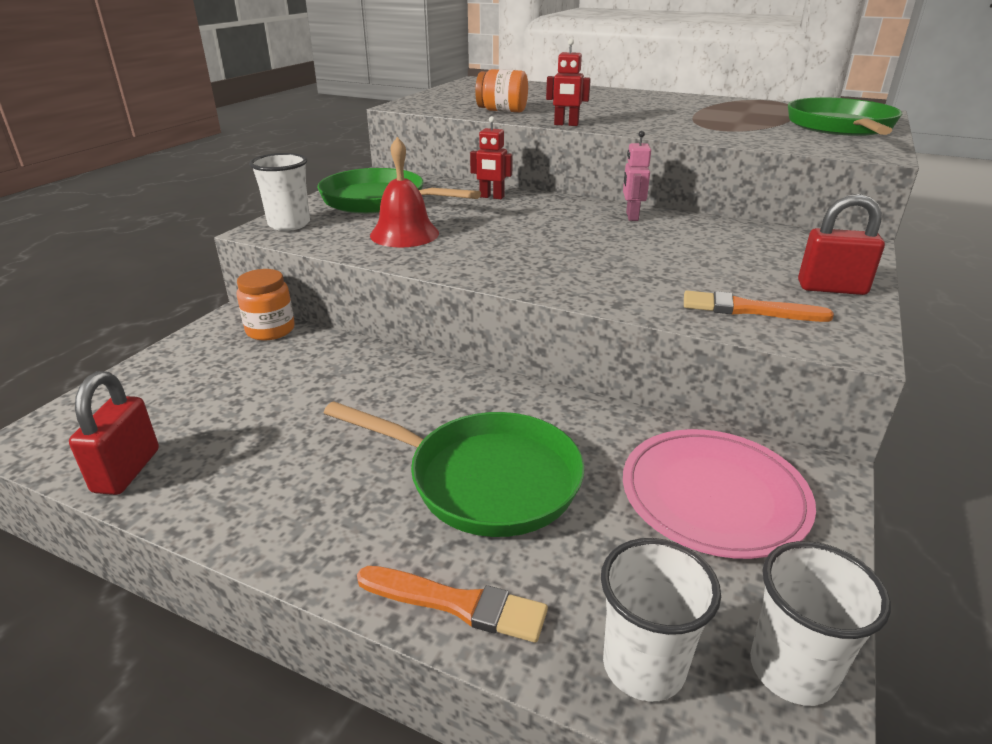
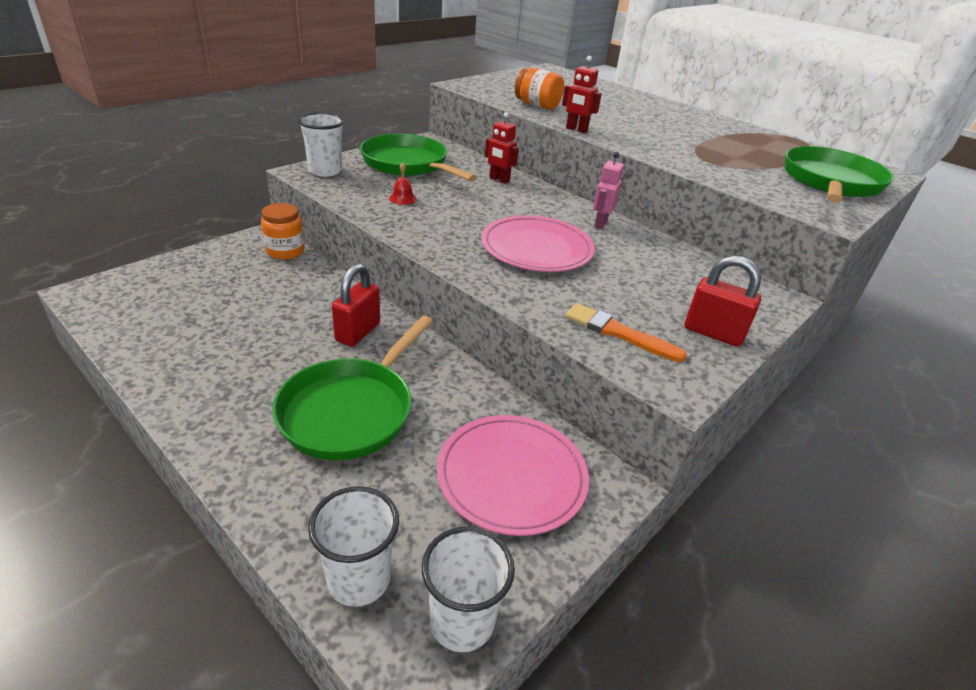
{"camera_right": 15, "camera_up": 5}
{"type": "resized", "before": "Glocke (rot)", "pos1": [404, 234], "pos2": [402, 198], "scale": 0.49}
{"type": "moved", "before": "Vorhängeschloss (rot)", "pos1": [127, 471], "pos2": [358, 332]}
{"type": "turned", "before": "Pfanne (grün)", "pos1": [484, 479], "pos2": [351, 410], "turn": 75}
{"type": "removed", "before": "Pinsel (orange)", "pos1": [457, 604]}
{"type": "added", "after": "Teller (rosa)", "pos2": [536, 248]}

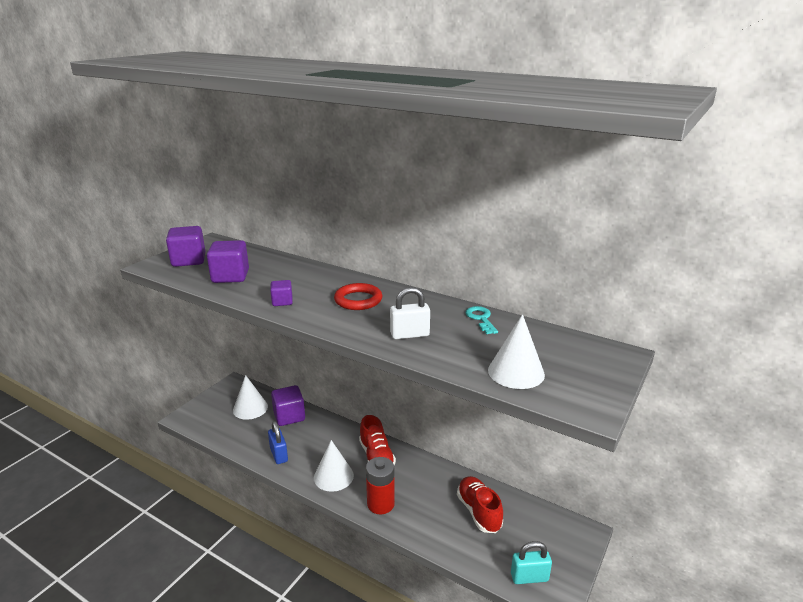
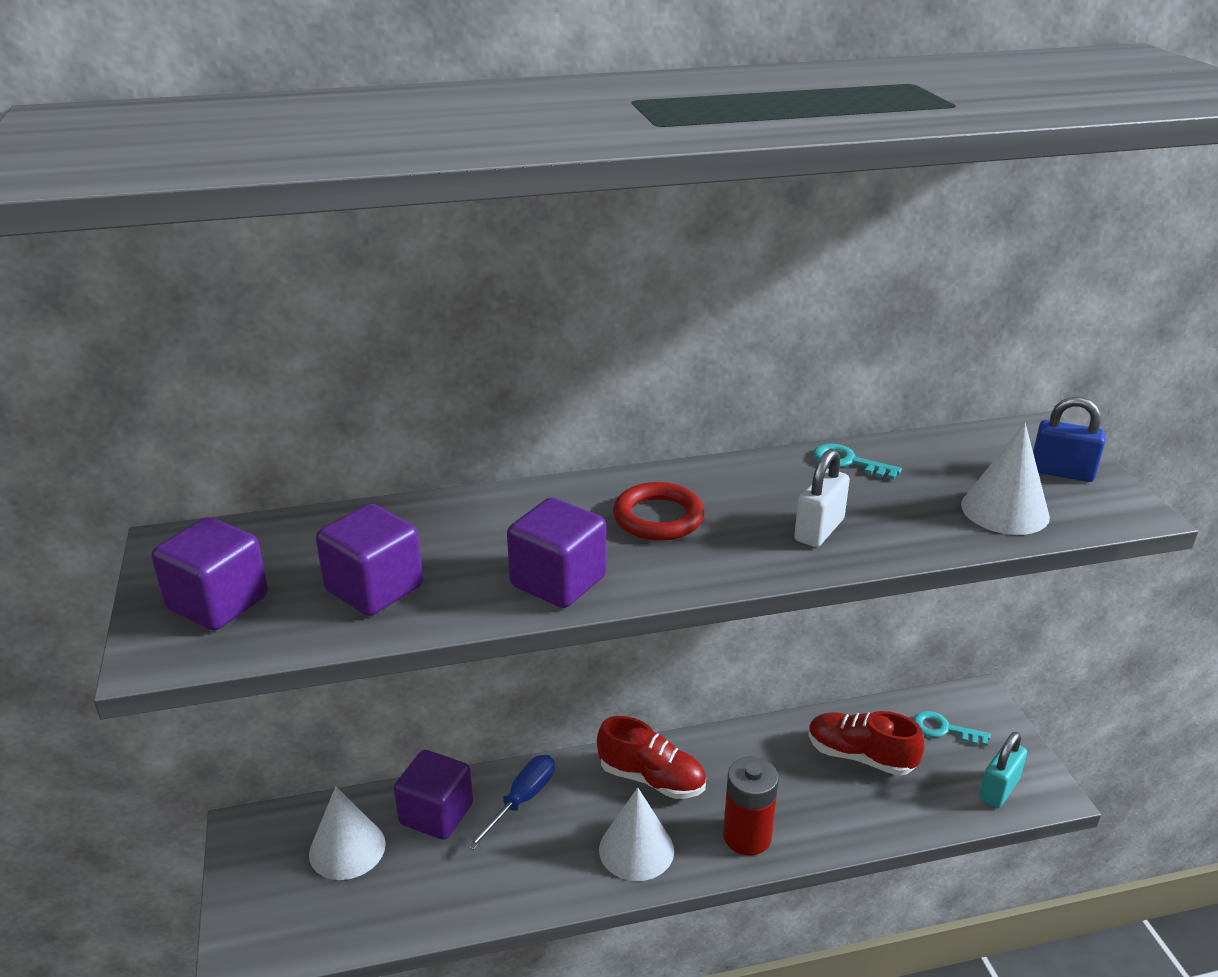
{"camera_right": -45, "camera_up": 5}
{"type": "resized", "before": "Kubus (lila)", "pos1": [282, 302], "pos2": [558, 582], "scale": 1.81}
{"type": "moved", "before": "Vorhängeschloss (blau)", "pos1": [279, 454], "pos2": [1061, 472]}
{"type": "added", "after": "Schlüssel (türkis)", "pos2": [943, 729]}
{"type": "added", "after": "Schraubenzieher (blau)", "pos2": [521, 800]}

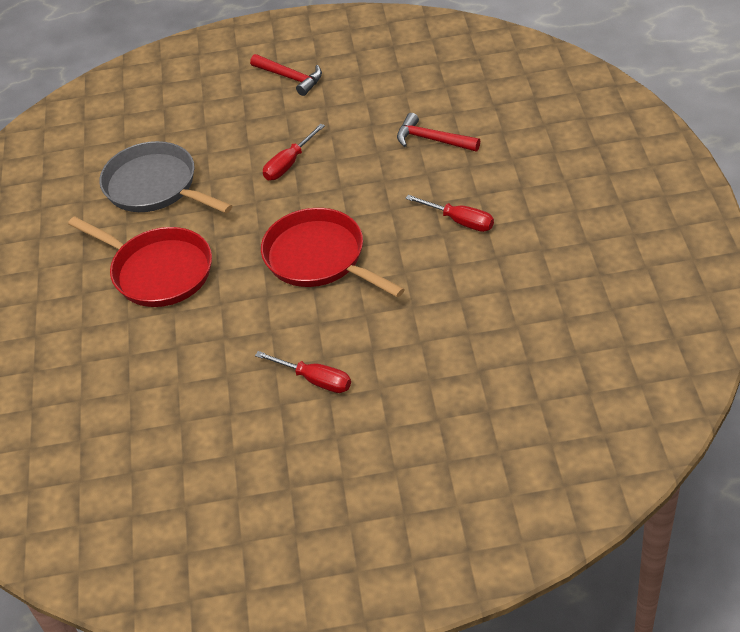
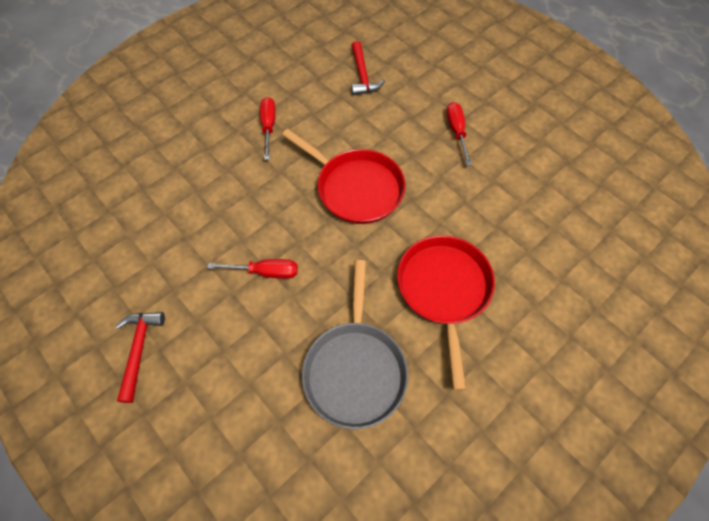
{"camera_right": -130, "camera_up": 15}
{"type": "moved", "before": "Hammer (rot)", "pos1": [432, 140], "pos2": [362, 75]}
{"type": "turned", "before": "Pfanne (rot)", "pos1": [319, 258], "pos2": [355, 188], "turn": -60}

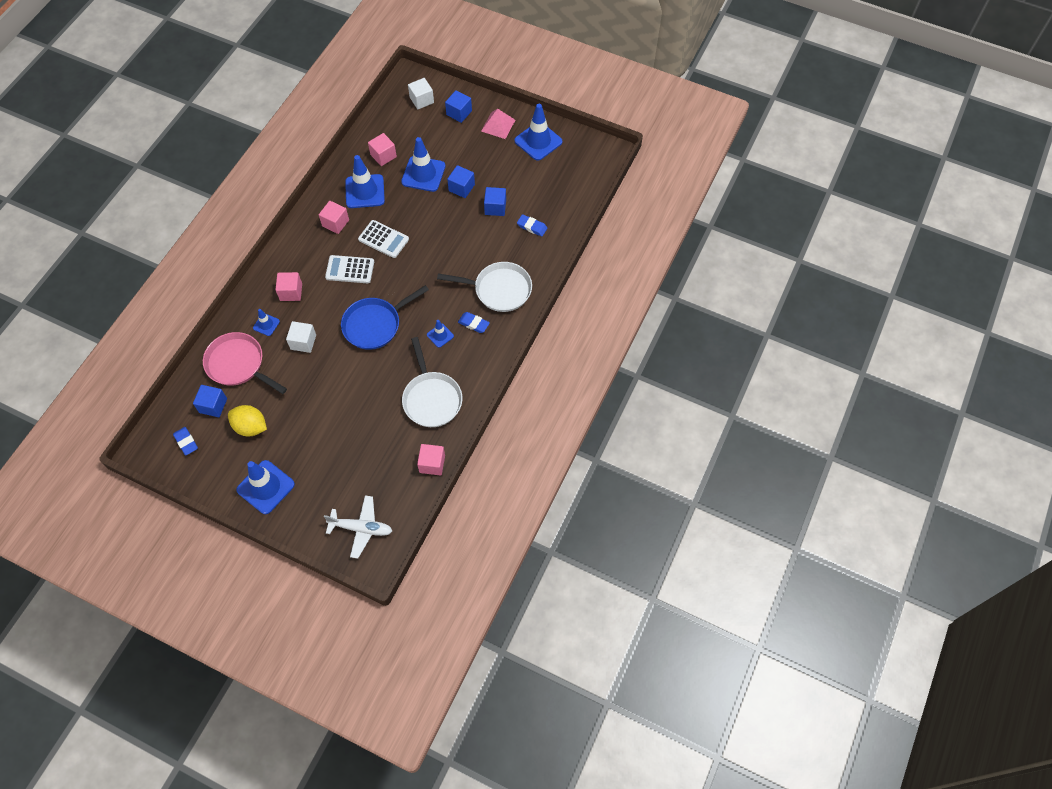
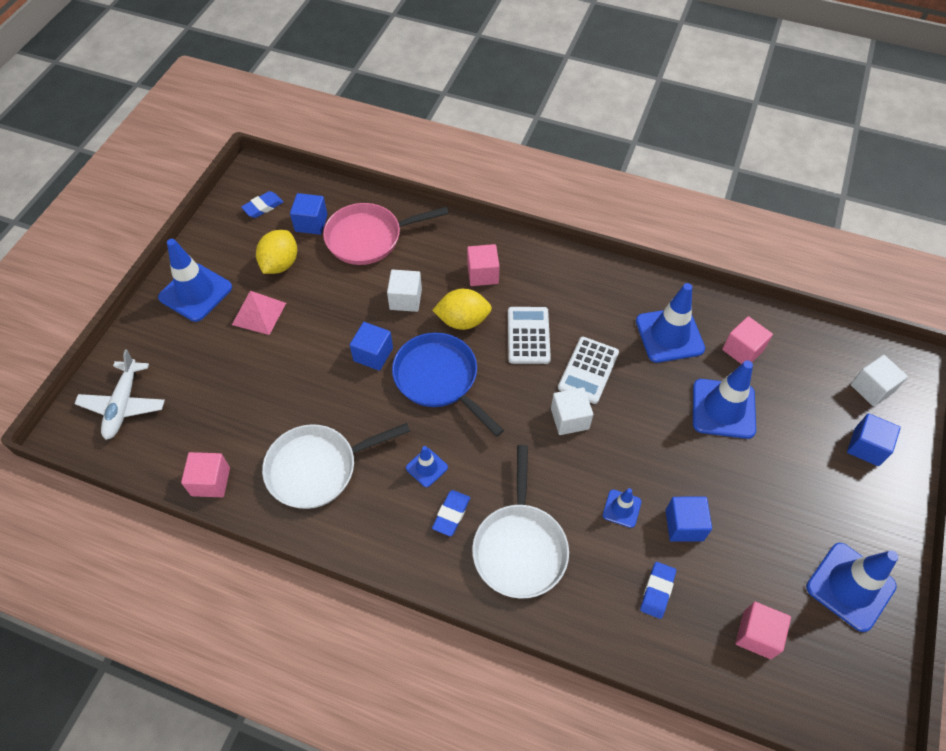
{"camera_right": 85, "camera_up": -5}
{"type": "moved", "before": "Pyramide (rosa)", "pos1": [498, 125], "pos2": [259, 313]}
{"type": "moved", "before": "Kubus (blau)", "pos1": [461, 188], "pos2": [373, 354]}
{"type": "moved", "before": "Kubus (rosa)", "pos1": [335, 223], "pos2": [757, 635]}
{"type": "moved", "before": "Leitkegel (blau)", "pos1": [266, 324], "pos2": [621, 508]}
{"type": "turned", "before": "Pfanne (rosa)", "pos1": [238, 364], "pos2": [369, 238], "turn": -135}
{"type": "added", "after": "Zitrone (gelb)", "pos2": [463, 321]}
{"type": "added", "after": "Kubus (weiß)", "pos2": [569, 419]}

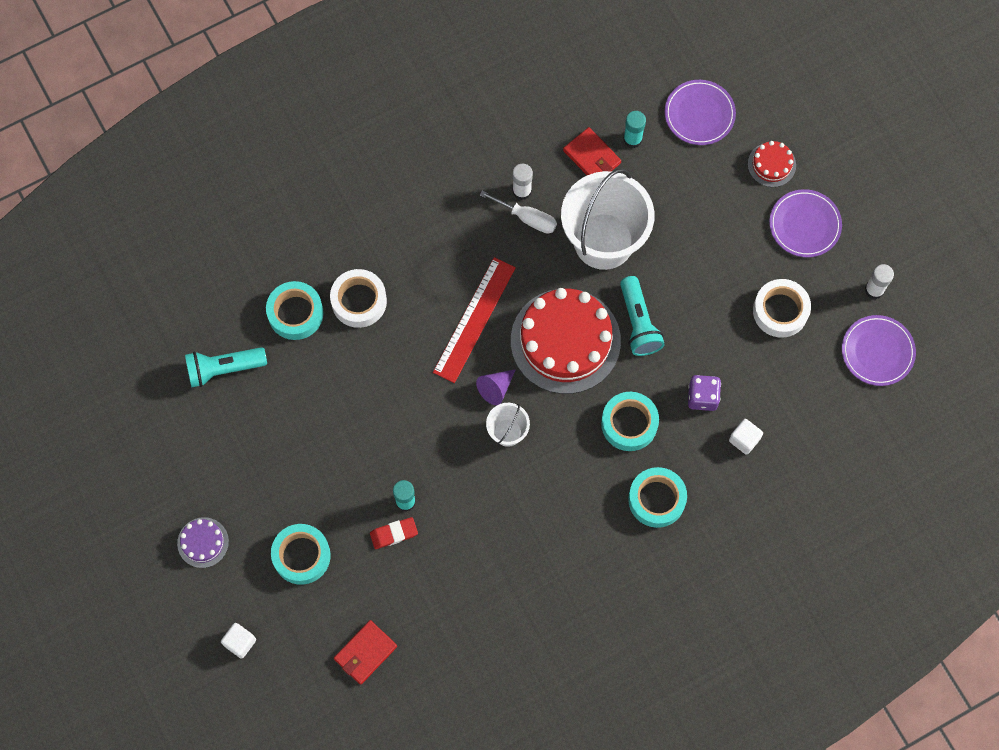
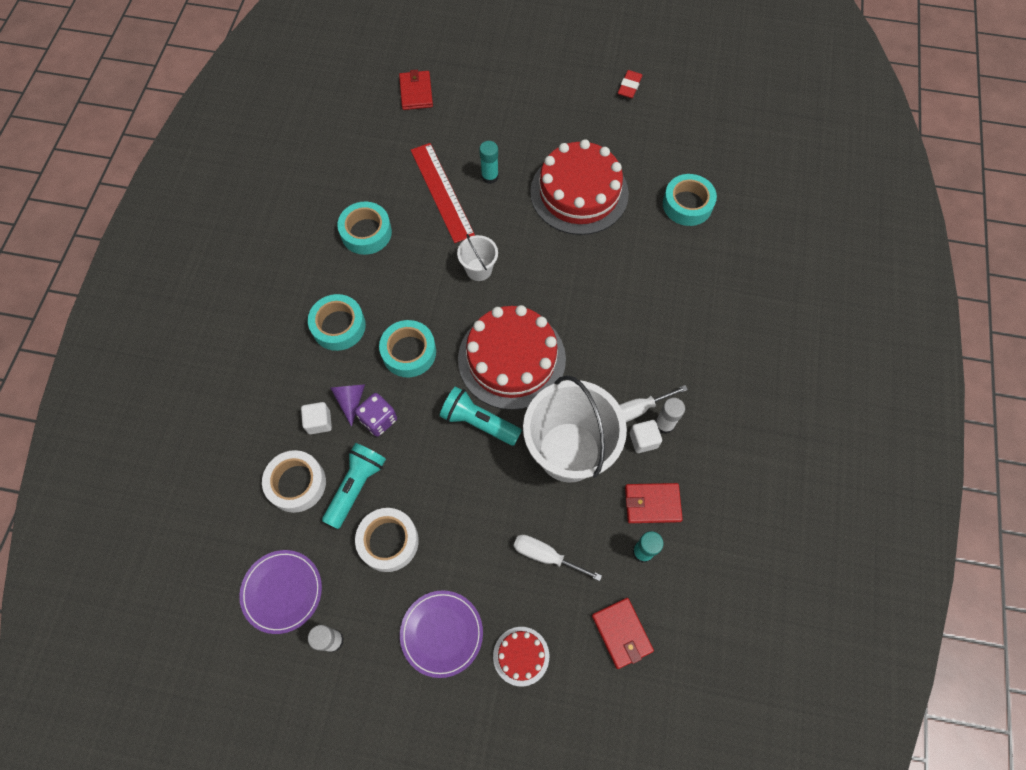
{"camera_right": 130, "camera_up": -5}
{"type": "replaced", "before": "Teller (lila)", "after": "Geldbörse (rot)", "pos1": [699, 114], "pos2": [622, 633]}
{"type": "moved", "before": "Lineal (rot)", "pos1": [474, 320], "pos2": [441, 192]}
{"type": "moved", "before": "Klebeband (weiß)", "pos1": [359, 301], "pos2": [296, 483]}
{"type": "moved", "before": "Taschenlampe (türkis)", "pos1": [224, 369], "pos2": [356, 486]}
{"type": "moved", "before": "Kegel (lila)", "pos1": [496, 388], "pos2": [350, 400]}
{"type": "removed", "before": "Kuchen (lila)", "pos1": [203, 542]}
{"type": "moved", "before": "Radiergummi (rot)", "pos1": [394, 534], "pos2": [629, 86]}
{"type": "moved", "before": "Klebeband (türkis)", "pos1": [301, 556], "pos2": [366, 232]}
{"type": "moved", "before": "Kubus (weiß)", "pos1": [240, 642], "pos2": [643, 440]}
{"type": "added", "after": "Kuchen (rot)", "pos2": [579, 193]}
{"type": "added", "after": "Schraubenzieher (weiß)", "pos2": [546, 556]}

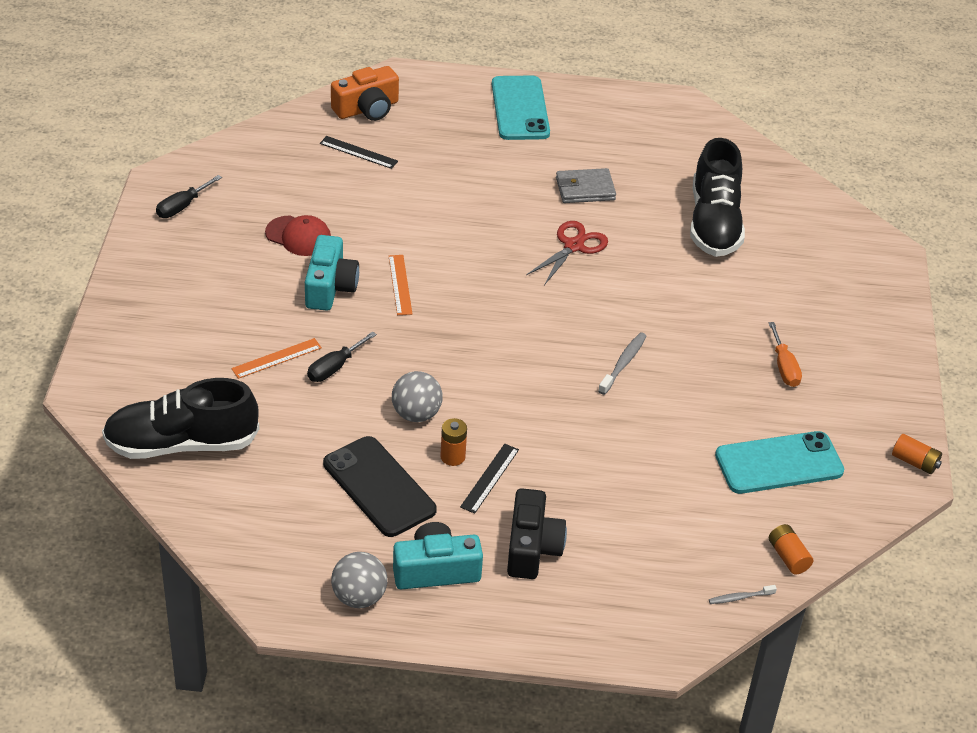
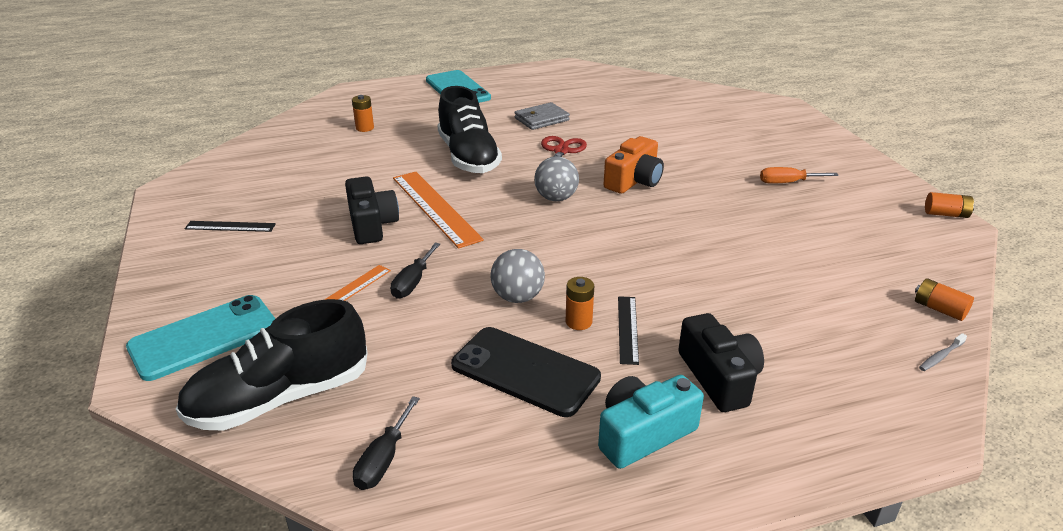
{"camera_right": -20, "camera_up": -10}
{"type": "moved", "before": "Kamera (orange)", "pos1": [367, 108], "pos2": [634, 181]}
{"type": "moved", "before": "Lineal (schwarz)", "pos1": [358, 152], "pos2": [230, 226]}
{"type": "moved", "before": "Schuh (schwarz)", "pos1": [714, 223], "pos2": [468, 157]}
{"type": "moved", "before": "Schraubenzieher (schwarz)", "pos1": [182, 206], "pos2": [383, 460]}
{"type": "removed", "before": "Kappe (rot)", "pos1": [298, 236]}
{"type": "recoloured", "before": "Kamera (türkis)", "after": "Kamera (schwarz)", "pos1": [330, 287], "pos2": [371, 224]}
{"type": "resized", "before": "Lineal (orange)", "pos1": [400, 285], "pos2": [435, 207], "scale": 1.86}
{"type": "turned", "before": "Schraubenzieher (orange)", "pos1": [784, 367], "pos2": [787, 182], "turn": 120}
{"type": "removed", "before": "Zahnbürste (grau)", "pos1": [623, 363]}
{"type": "moved", "before": "Handy (türkis)", "pos1": [779, 463], "pos2": [204, 337]}
{"type": "moved", "before": "Ball (grau)", "pos1": [359, 597], "pos2": [556, 198]}
{"type": "added", "after": "Batterie (orange)", "pos2": [365, 128]}

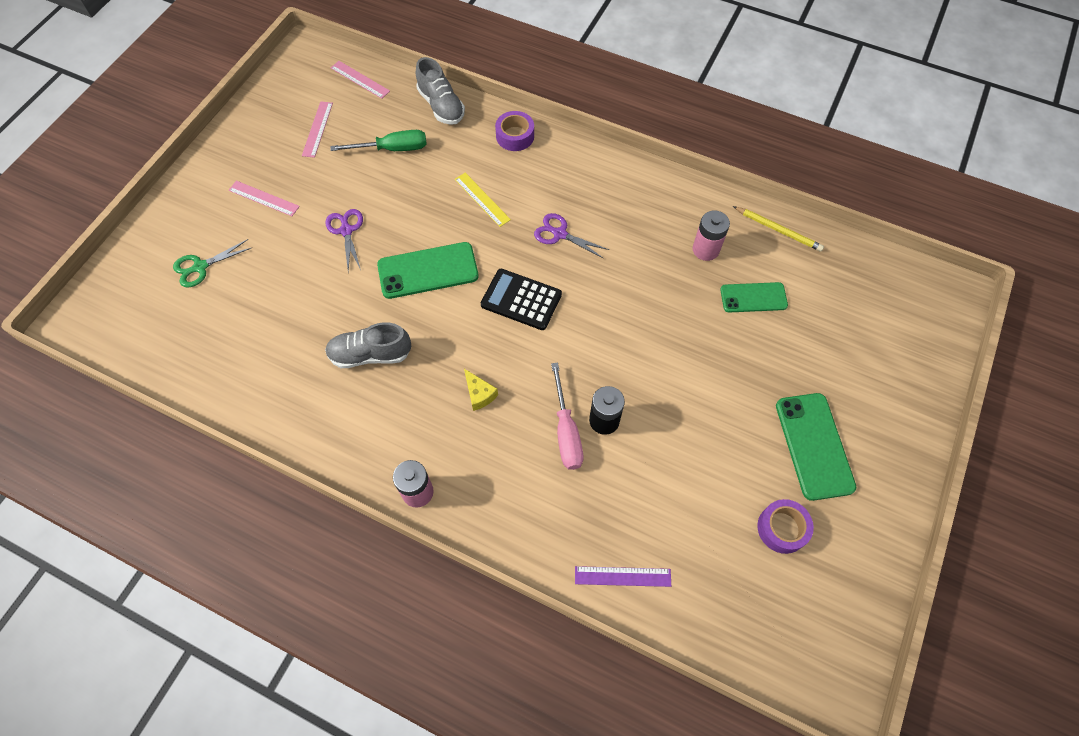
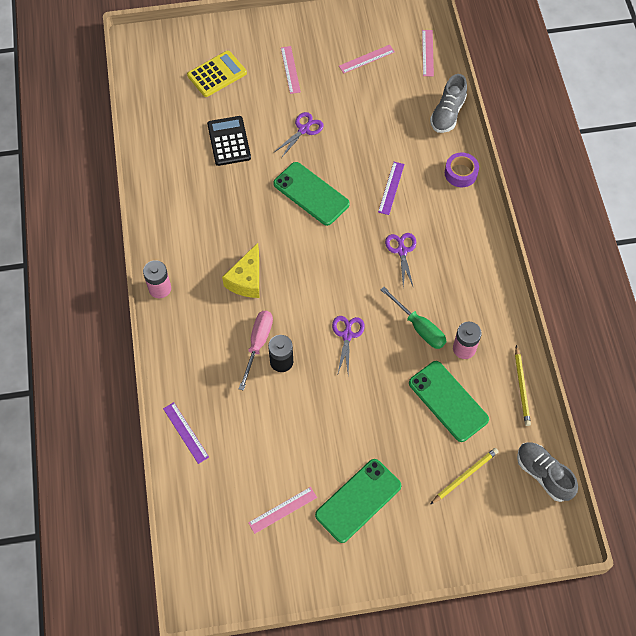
{"camera_right": 55, "camera_up": 0}
{"type": "moved", "before": "Schraubenzieher (grün)", "pos1": [392, 149], "pos2": [419, 327]}
{"type": "recoloured", "before": "Lineal (gelb)", "after": "Lineal (lila)", "pos1": [482, 199], "pos2": [391, 188]}
{"type": "replaced", "before": "Schere (grün)", "after": "Taschenrechner (gelb)", "pos1": [200, 267], "pos2": [217, 74]}
{"type": "moved", "before": "Taschenrechner (schwarz)", "pos1": [521, 299], "pos2": [229, 141]}
{"type": "resized", "before": "Handy (grün)", "pos1": [753, 297], "pos2": [448, 401], "scale": 1.54}
{"type": "moved", "before": "Schuh (grau)", "pos1": [370, 354], "pos2": [543, 474]}
{"type": "turned", "before": "Schraubenzieher (rosa)", "pos1": [566, 431], "pos2": [258, 344], "turn": 150}
{"type": "resized", "before": "Käse (gelb)", "pos1": [479, 394], "pos2": [246, 279], "scale": 1.69}
{"type": "replaced", "before": "Klebeband (lila)", "after": "Lineal (rosa)", "pos1": [782, 528], "pos2": [282, 510]}
{"type": "added", "after": "Schere (lila)", "pos2": [347, 335]}
{"type": "added", "after": "Bleistift (gelb)", "pos2": [465, 476]}

